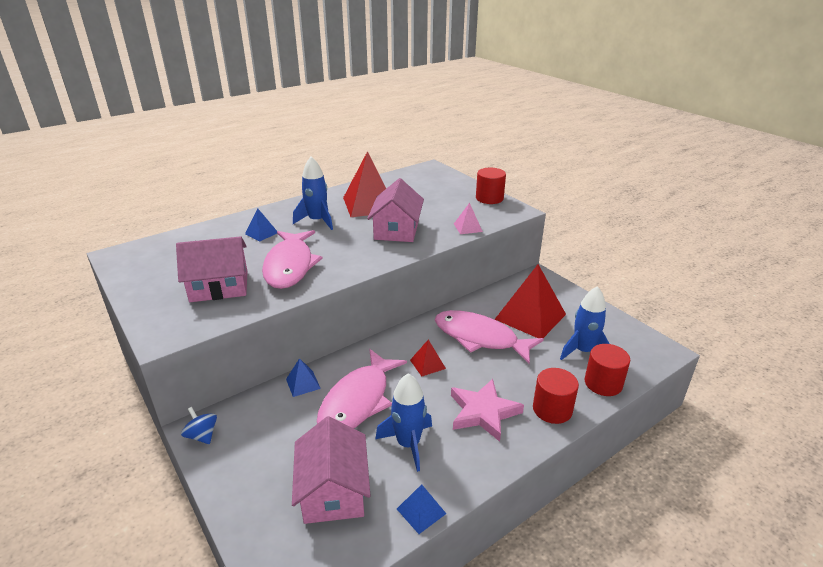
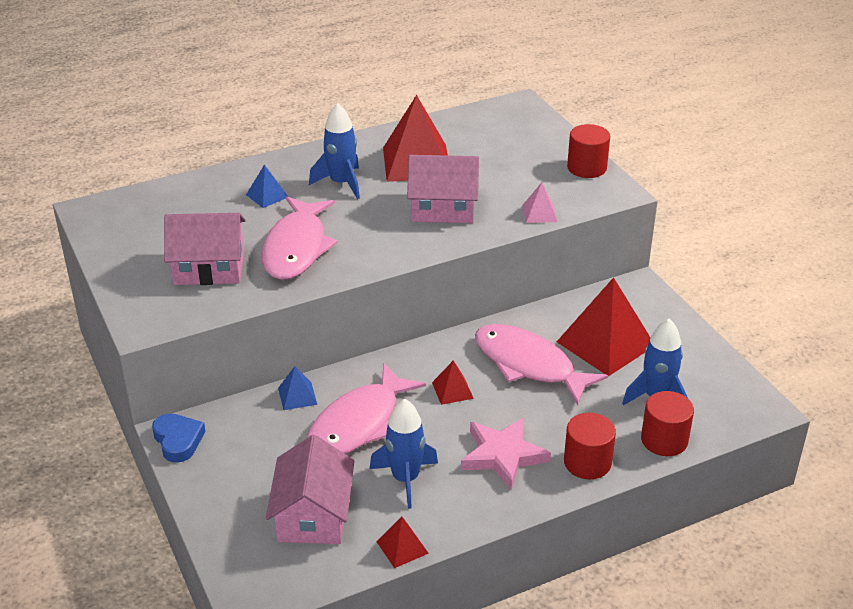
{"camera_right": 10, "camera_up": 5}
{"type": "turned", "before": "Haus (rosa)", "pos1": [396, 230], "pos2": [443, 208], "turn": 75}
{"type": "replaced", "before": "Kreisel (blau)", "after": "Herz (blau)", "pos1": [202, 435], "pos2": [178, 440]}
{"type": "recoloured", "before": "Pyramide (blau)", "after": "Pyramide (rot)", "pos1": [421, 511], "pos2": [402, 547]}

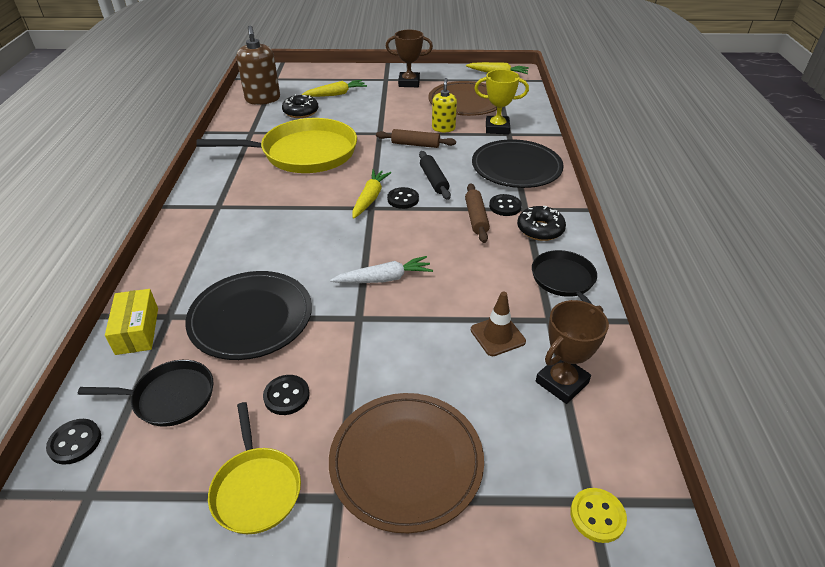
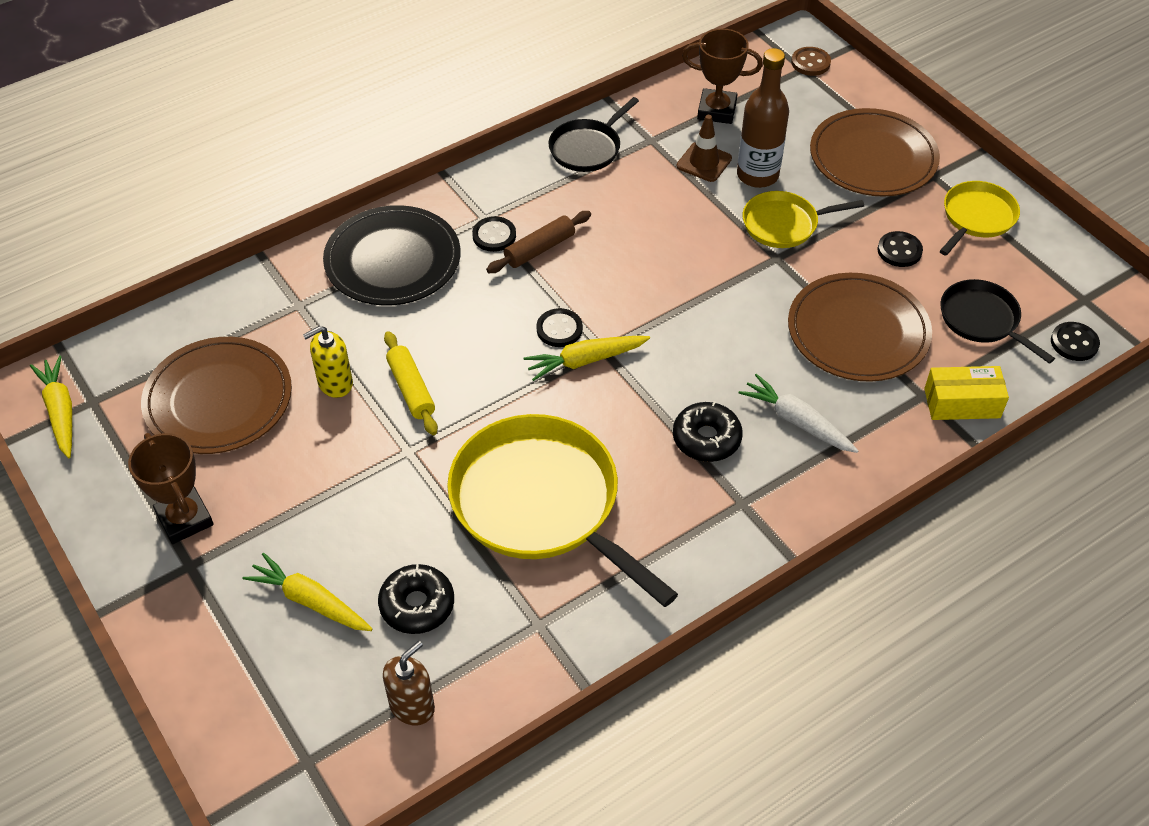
{"camera_right": -125, "camera_up": 10}
{"type": "resized", "before": "Seifenspender (braun)", "pos1": [263, 99], "pos2": [412, 706], "scale": 0.62}
{"type": "removed", "before": "Pokal (gelb)", "pos1": [497, 128]}
{"type": "recoloured", "before": "Nudelholz (braun)", "after": "Nudelholz (gelb)", "pos1": [415, 144], "pos2": [411, 389]}
{"type": "removed", "before": "Nudelholz (schwarz)", "pos1": [434, 180]}
{"type": "moved", "before": "Donut (schwarz)", "pos1": [540, 229], "pos2": [706, 439]}
{"type": "moved", "before": "Karotte (weiß)", "pos1": [384, 279], "pos2": [797, 421]}
{"type": "recoloured", "before": "Teller (schwarz)", "after": "Teller (braun)", "pos1": [251, 318], "pos2": [858, 331]}
{"type": "turned", "before": "Schachtel (gelb)", "pos1": [137, 331], "pos2": [962, 403], "turn": 45}
{"type": "recoloured", "before": "Knopf (gelb)", "after": "Knopf (braun)", "pos1": [597, 516], "pos2": [810, 63]}
{"type": "added", "after": "Flasche (braun)", "pos2": [757, 175]}
{"type": "added", "after": "Pfanne (gelb)", "pos2": [784, 224]}

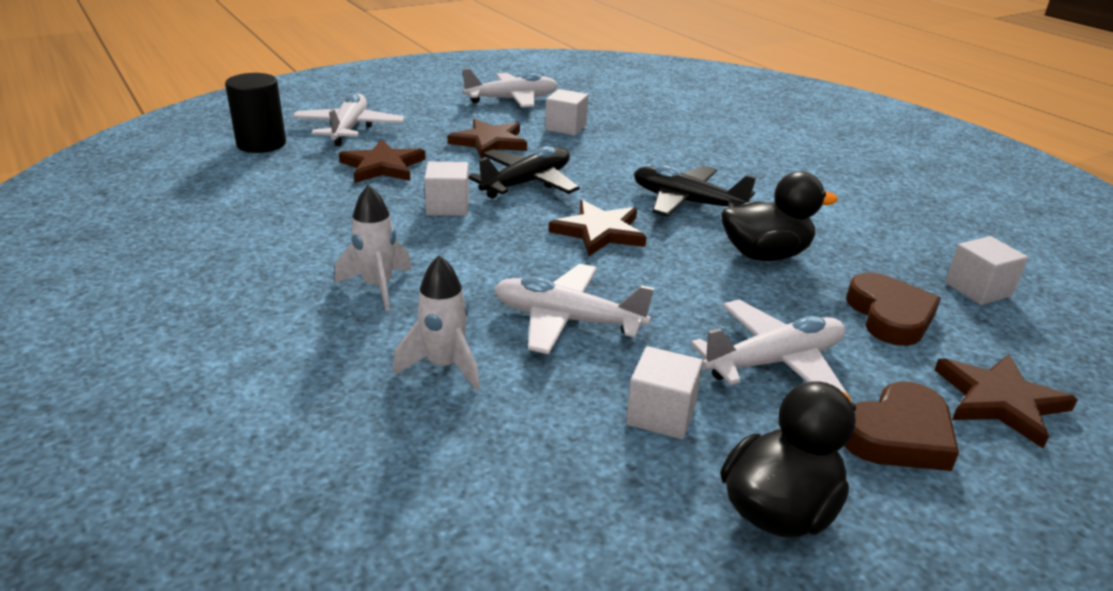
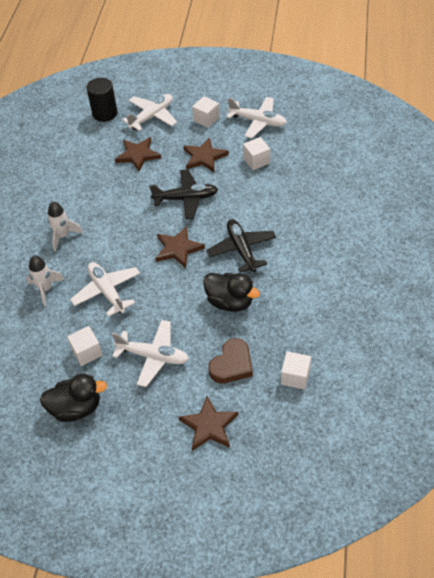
{"camera_right": 45, "camera_up": 20}
{"type": "moved", "before": "Kubus (weiß)", "pos1": [448, 206], "pos2": [206, 119]}
{"type": "removed", "before": "Herz (braun)", "pos1": [898, 435]}

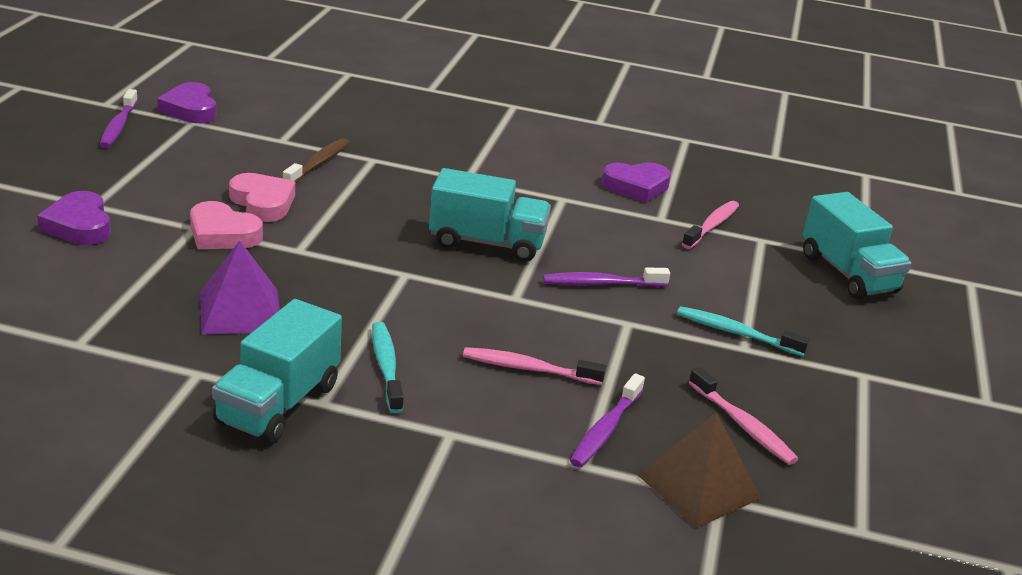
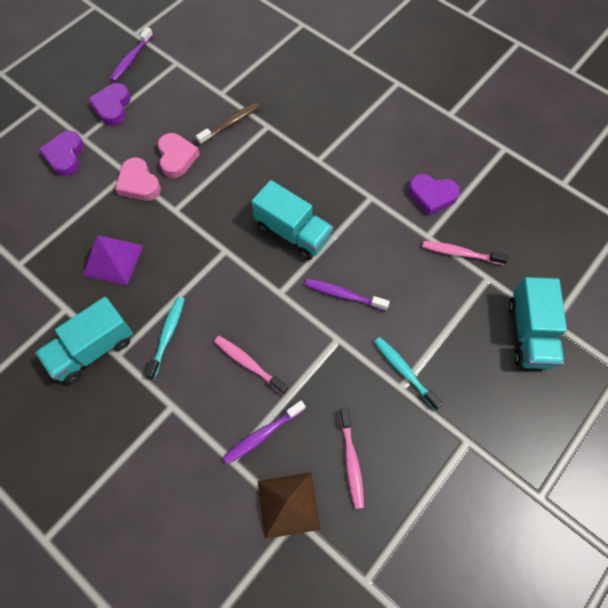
{"camera_right": 30, "camera_up": 35}
{"type": "moved", "before": "Herz (lila)", "pos1": [190, 109], "pos2": [112, 107]}
{"type": "turned", "before": "Zahnbürste (rosa)", "pos1": [712, 226], "pos2": [460, 253], "turn": -135}

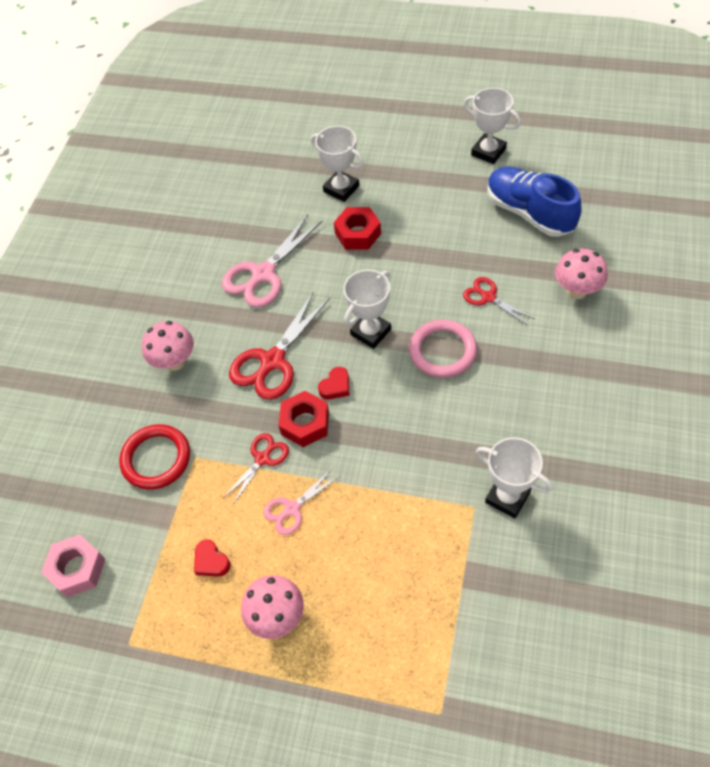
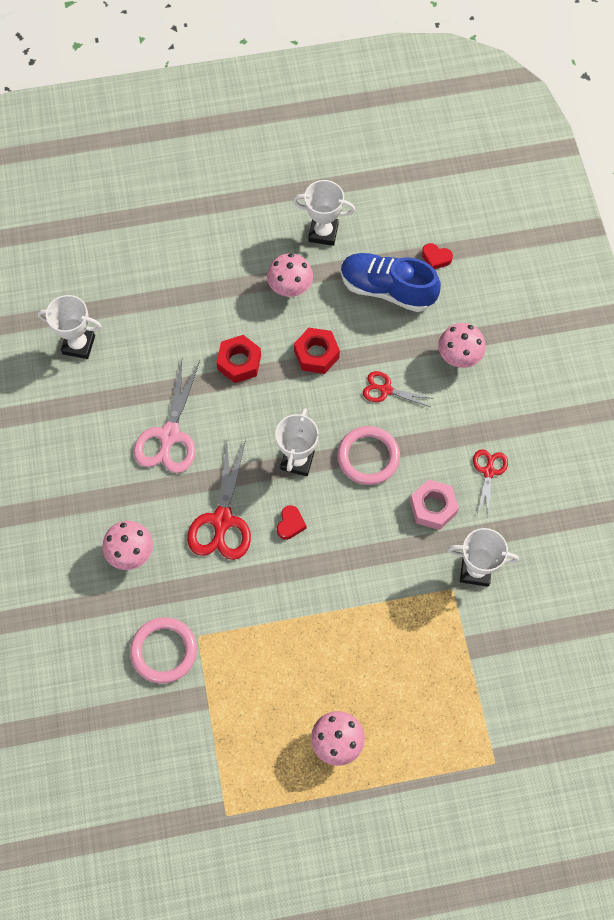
{"camera_right": -30, "camera_up": 10}
{"type": "moved", "before": "Pokal (weiß)", "pos1": [341, 189], "pos2": [78, 345]}
{"type": "moved", "before": "Sechskantmutter (rot)", "pos1": [305, 423], "pos2": [316, 354]}
{"type": "recoloured", "before": "Ring (rot)", "after": "Ring (rosa)", "pos1": [156, 459], "pos2": [164, 651]}
{"type": "moved", "before": "Schere (rot)", "pos1": [262, 459], "pos2": [488, 472]}
{"type": "removed", "before": "Schere (rosa)", "pos1": [292, 509]}
{"type": "moved", "before": "Sechskantmutter (rosa)", "pos1": [77, 569], "pos2": [433, 507]}
{"type": "moved", "before": "Herz (rot)", "pos1": [211, 561], "pos2": [436, 258]}
{"type": "added", "after": "Pilz (rosa)", "pos2": [290, 289]}

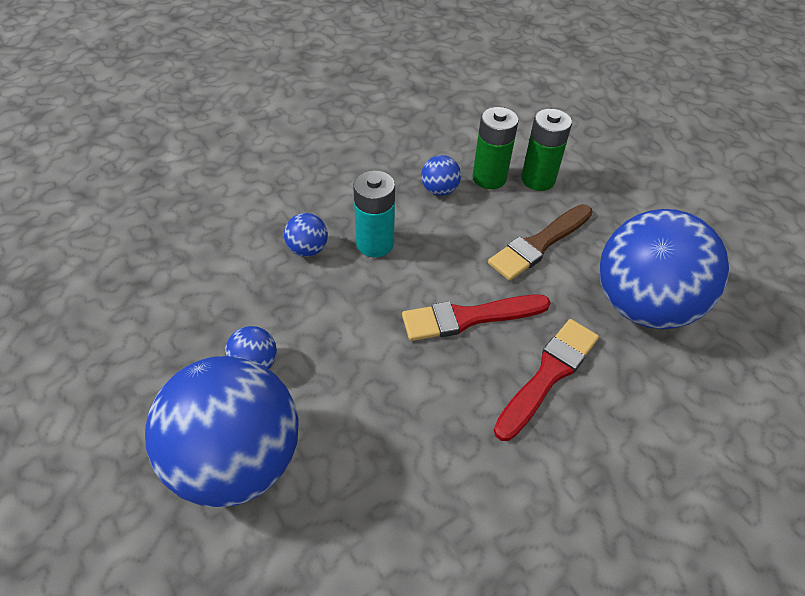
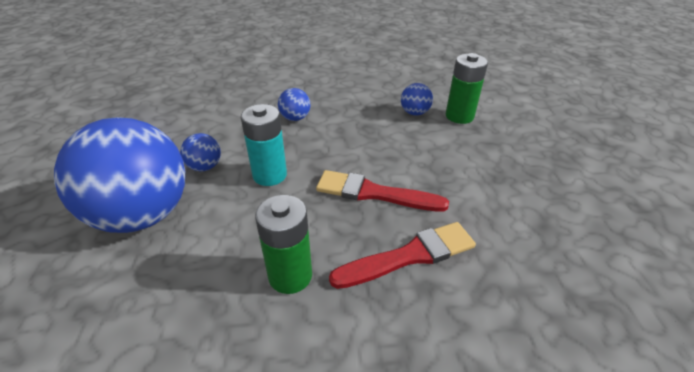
{"camera_right": 30, "camera_up": -10}
{"type": "moved", "before": "Batterie (grün)", "pos1": [538, 179], "pos2": [290, 276]}
{"type": "moved", "before": "Batterie (türkis)", "pos1": [375, 244], "pos2": [270, 175]}
{"type": "removed", "before": "Pinsel (braun)", "pos1": [539, 244]}
{"type": "removed", "before": "Ball (blau)", "pos1": [642, 305]}

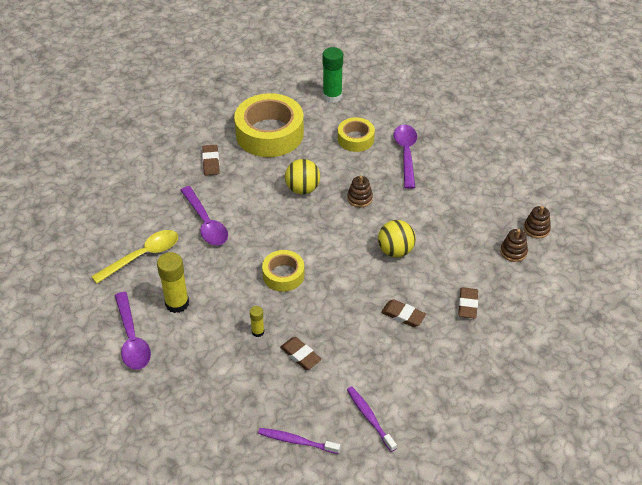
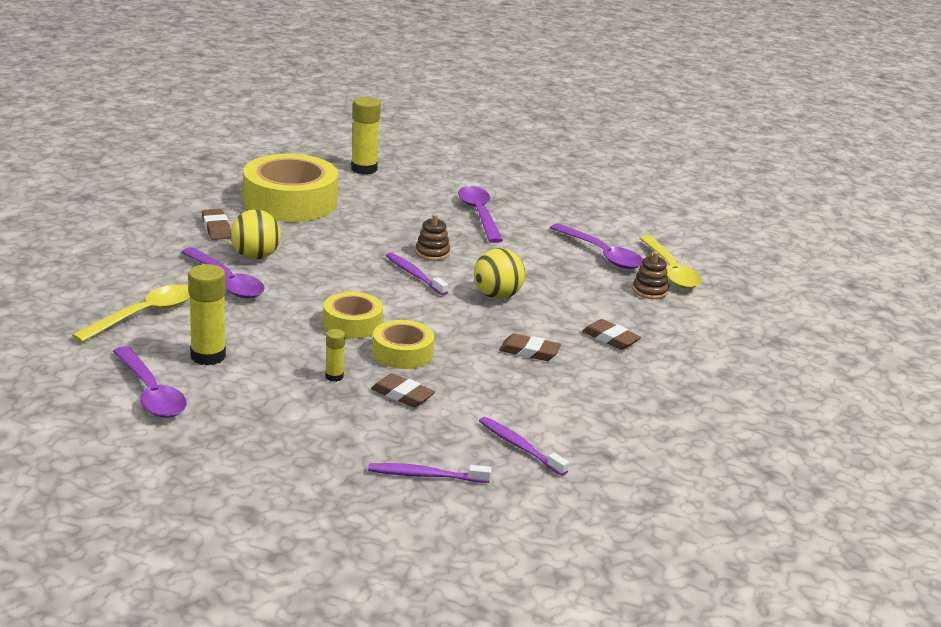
{"camera_right": -15, "camera_up": -20}
{"type": "recoloured", "before": "Klebestift (grün)", "after": "Klebestift (gelb)", "pos1": [332, 96], "pos2": [364, 169]}
{"type": "moved", "before": "Klebeband (gelb)", "pos1": [355, 139], "pos2": [402, 353]}
{"type": "moved", "before": "Ball (gelb)", "pos1": [302, 189], "pos2": [255, 256]}
{"type": "replaced", "before": "Stapelspielzeug (braun)", "after": "Löffel (gelb)", "pos1": [536, 229], "pos2": [670, 271]}
{"type": "turned", "before": "Radiergummi (braun)", "pos1": [467, 305], "pos2": [610, 338], "turn": -45}
{"type": "added", "after": "Löffel (lila)", "pos2": [601, 254]}
{"type": "added", "after": "Zahnbürste (lila)", "pos2": [414, 275]}

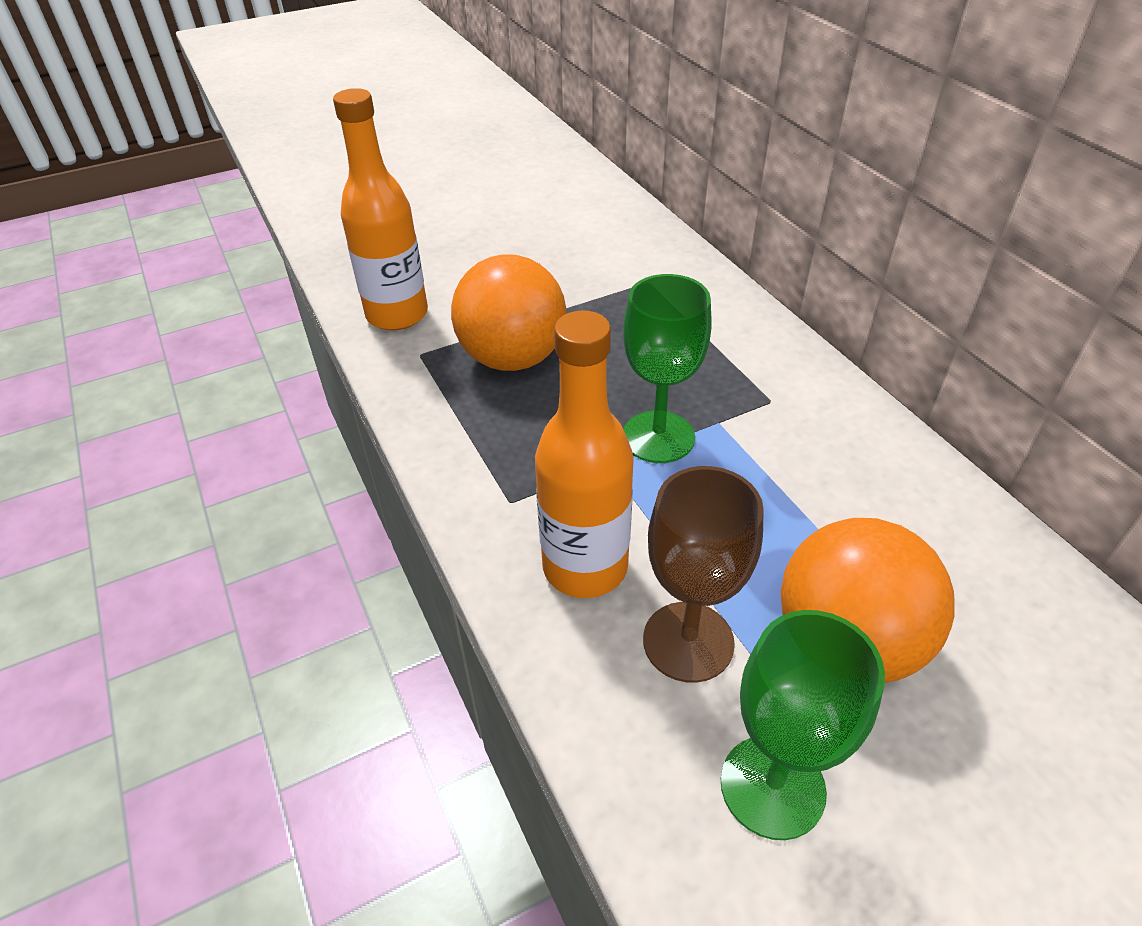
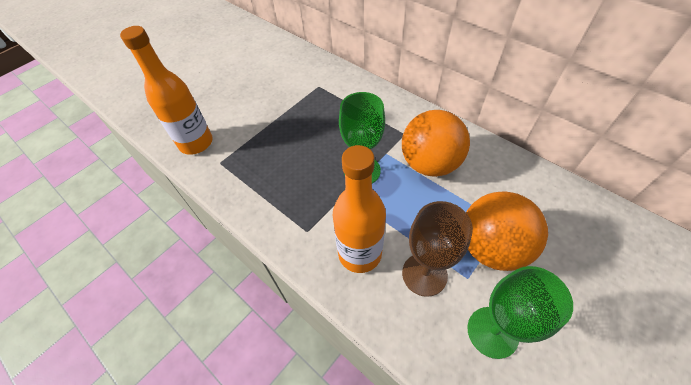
{"camera_right": -20, "camera_up": 10}
{"type": "moved", "before": "Ball (orange)", "pos1": [512, 358], "pos2": [429, 164]}

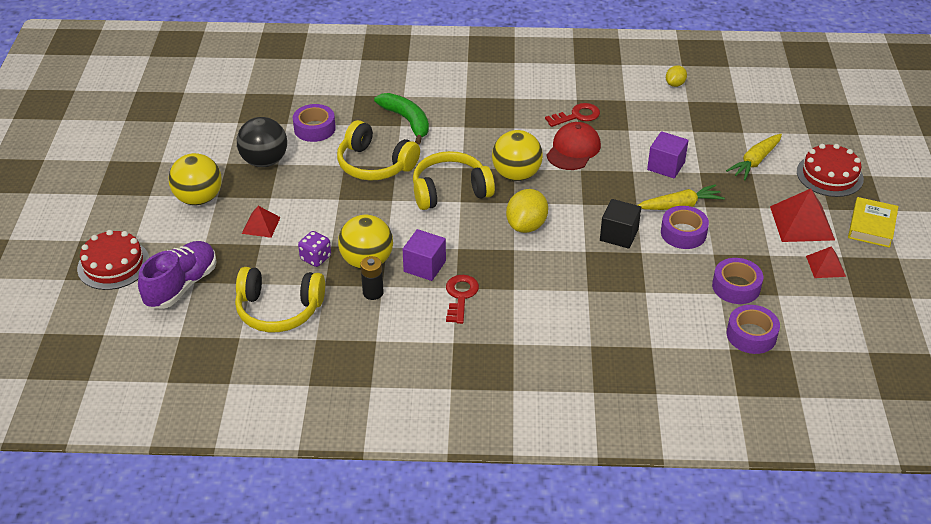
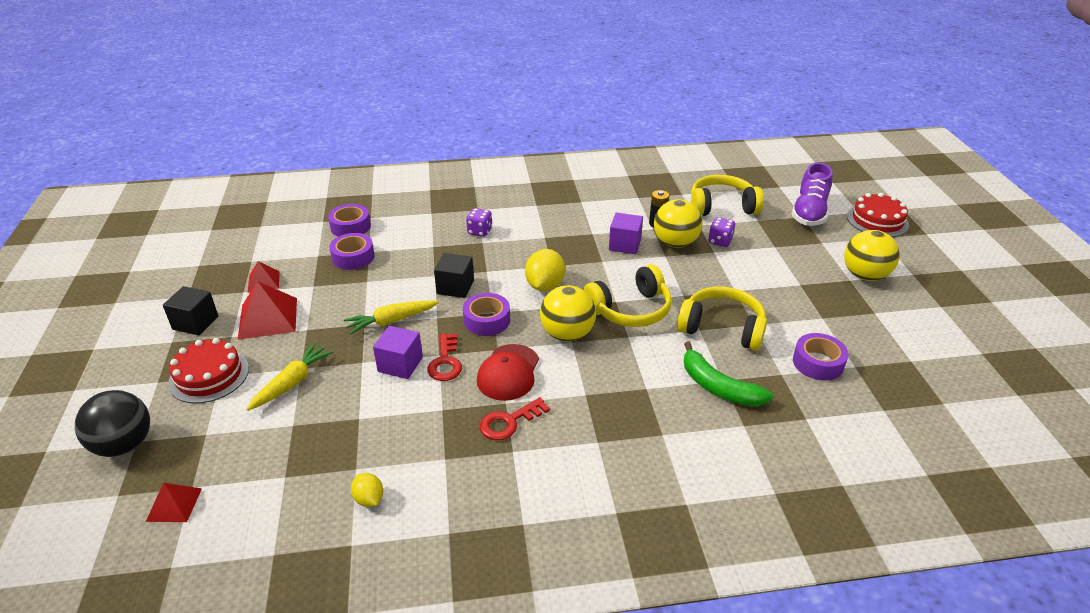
{"camera_right": 170, "camera_up": -5}
{"type": "turned", "before": "Zitrone (gelb)", "pos1": [675, 84], "pos2": [369, 499], "turn": -60}
{"type": "moved", "before": "Ball (schwarz)", "pos1": [264, 161], "pos2": [124, 445]}
{"type": "replaced", "before": "Buch (gelb)", "after": "Kubus (schwarz)", "pos1": [871, 226], "pos2": [195, 323]}
{"type": "moved", "before": "Pyramide (rot)", "pos1": [261, 225], "pos2": [174, 504]}
{"type": "moved", "before": "Klebeband (lila)", "pos1": [683, 233], "pos2": [487, 320]}
{"type": "moved", "before": "Schlüssel (rot)", "pos1": [460, 296], "pos2": [445, 362]}
{"type": "added", "after": "Spielwürfel (lila)", "pos2": [480, 231]}

